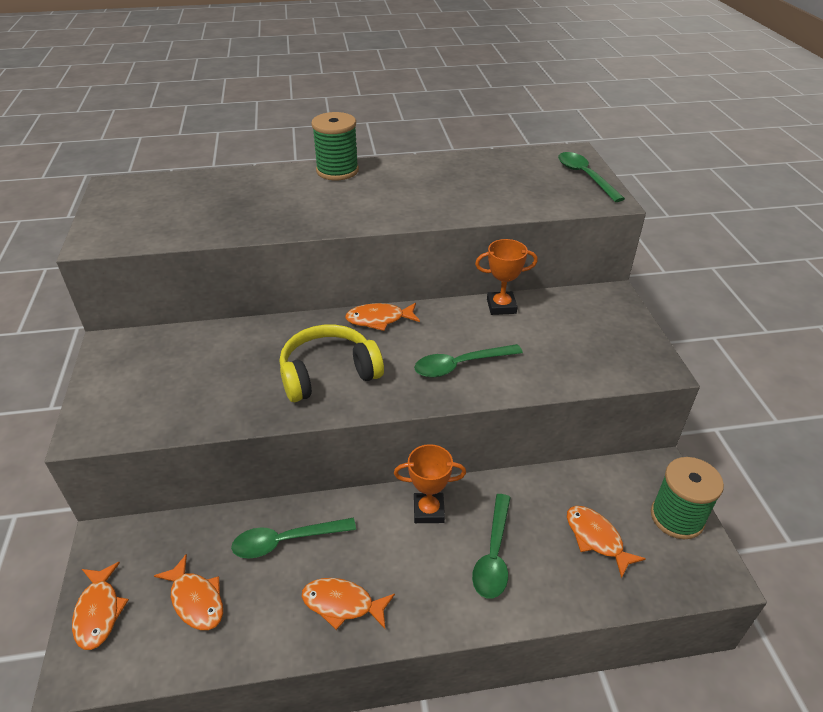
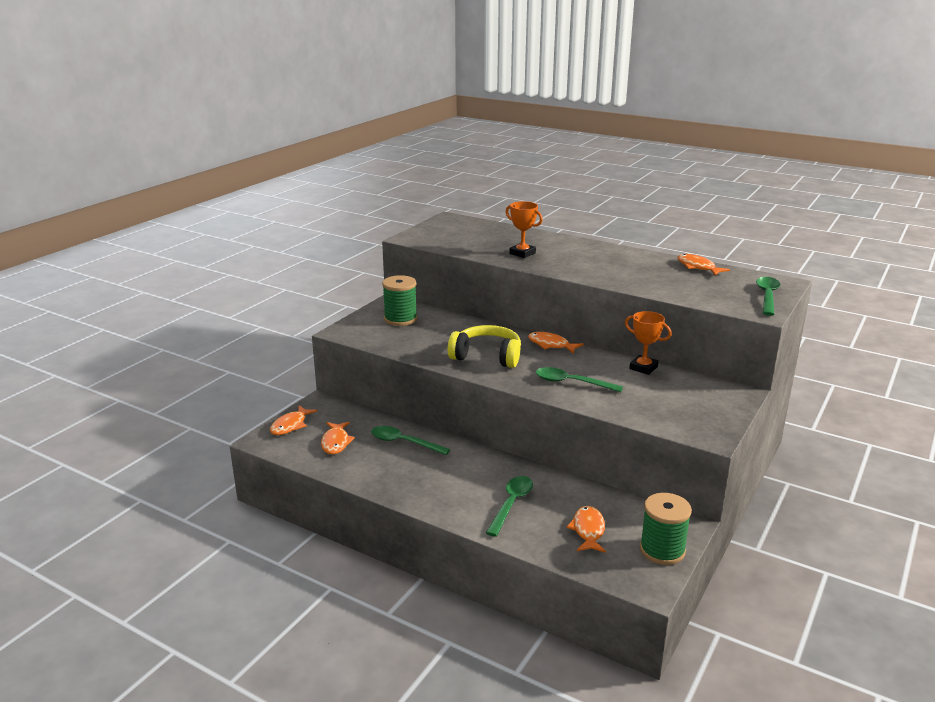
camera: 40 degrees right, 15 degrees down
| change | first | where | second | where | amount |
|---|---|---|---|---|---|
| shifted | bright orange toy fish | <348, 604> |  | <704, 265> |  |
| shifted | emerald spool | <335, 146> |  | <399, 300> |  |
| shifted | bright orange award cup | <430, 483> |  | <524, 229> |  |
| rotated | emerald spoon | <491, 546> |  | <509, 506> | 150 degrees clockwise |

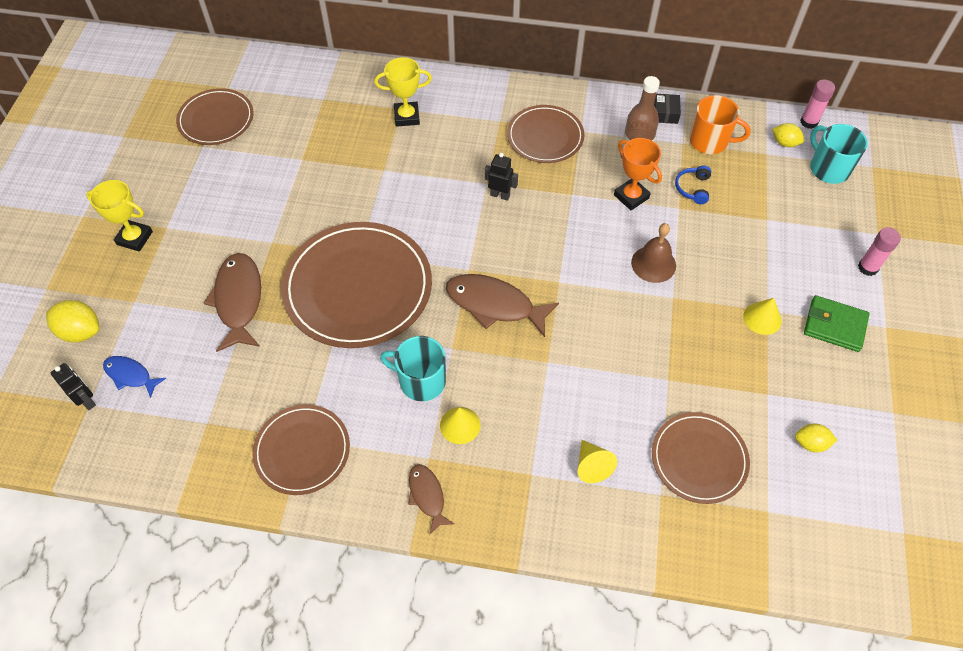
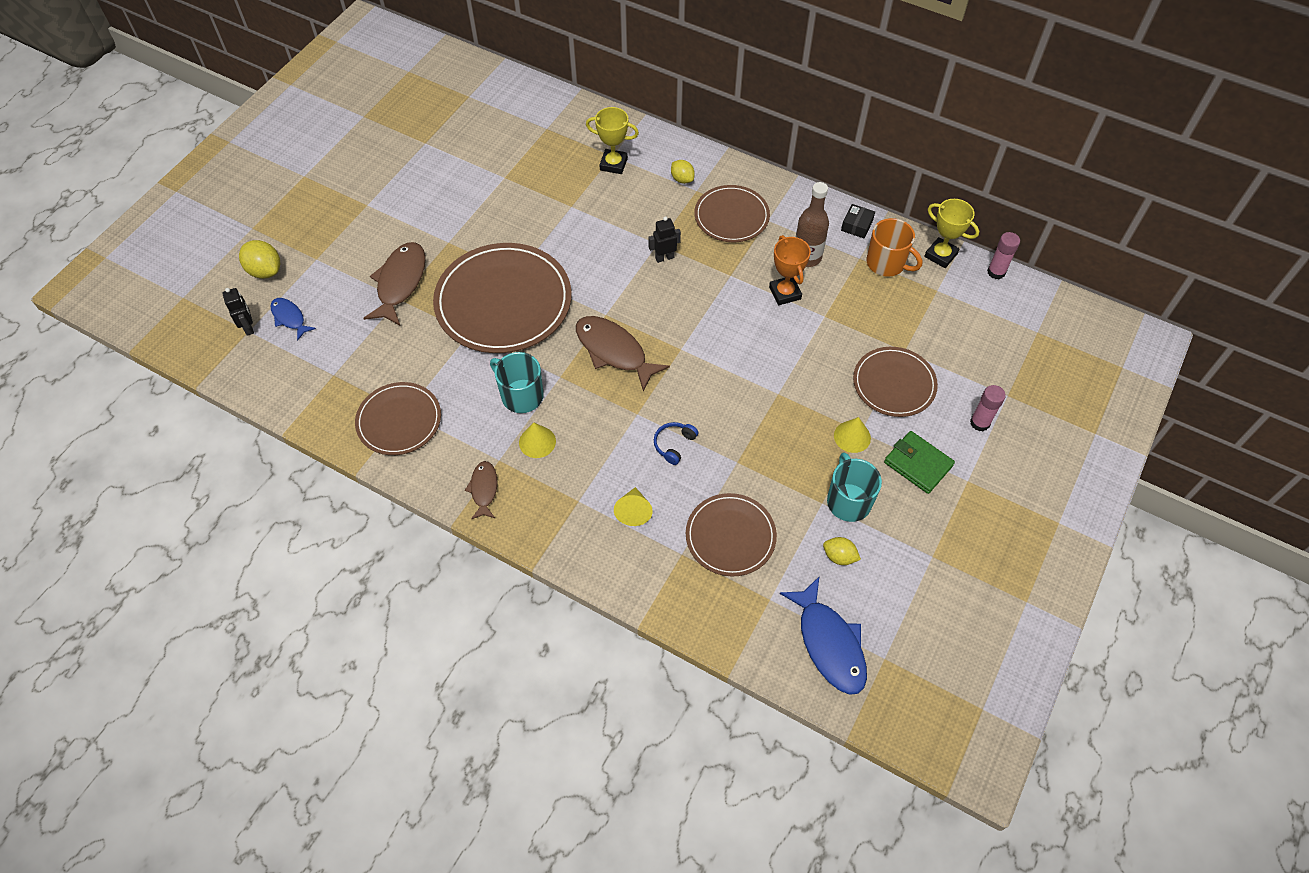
camera: 20 degrees right, 0 degrees up
| change | first | where | second | where | amount |
|---|---|---|---|---|---|
| gone | brown bell | <653, 253> |  |  |  |
| new |  |  | blue toy fish | <823, 636> |  |
| shifted | bright yellow award cup | <119, 216> |  | <951, 233> |  |
| shifted | brown plate | <214, 116> |  | <895, 382> |  |
| shifted | blue over-ear headphones | <693, 184> |  | <676, 443> |  |
| shifted | bright yellow toy lemon | <788, 135> |  | <683, 172> |  |
| shifted | teal coffee mug | <839, 154> |  | <854, 487> |  |
| rotated | jet-black toy robot | <501, 177> |  | <664, 239> | 60 degrees counterclockwise |

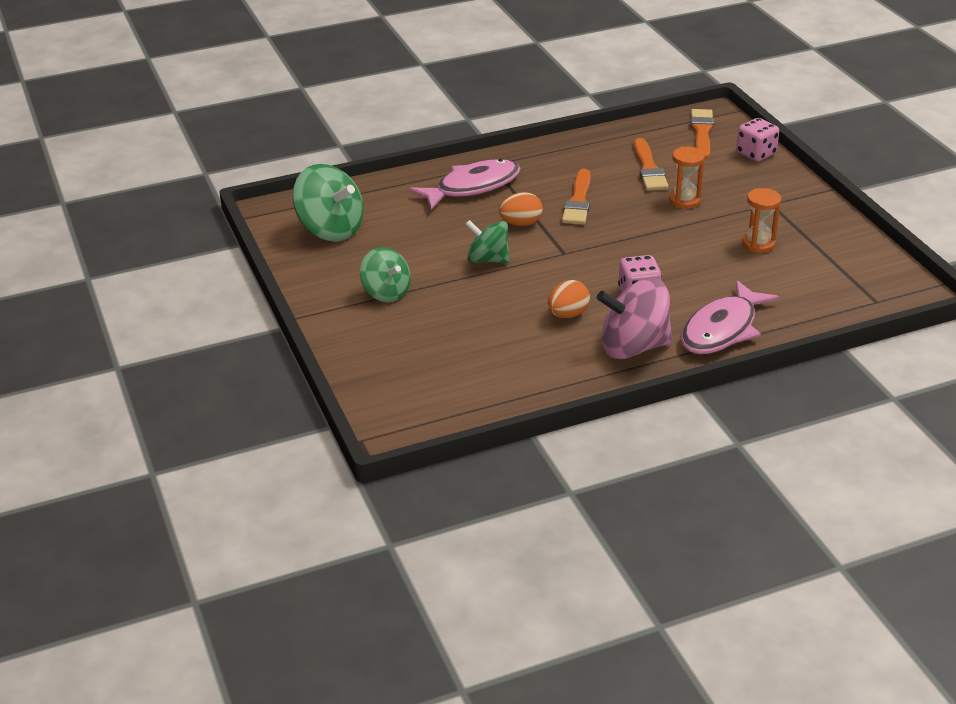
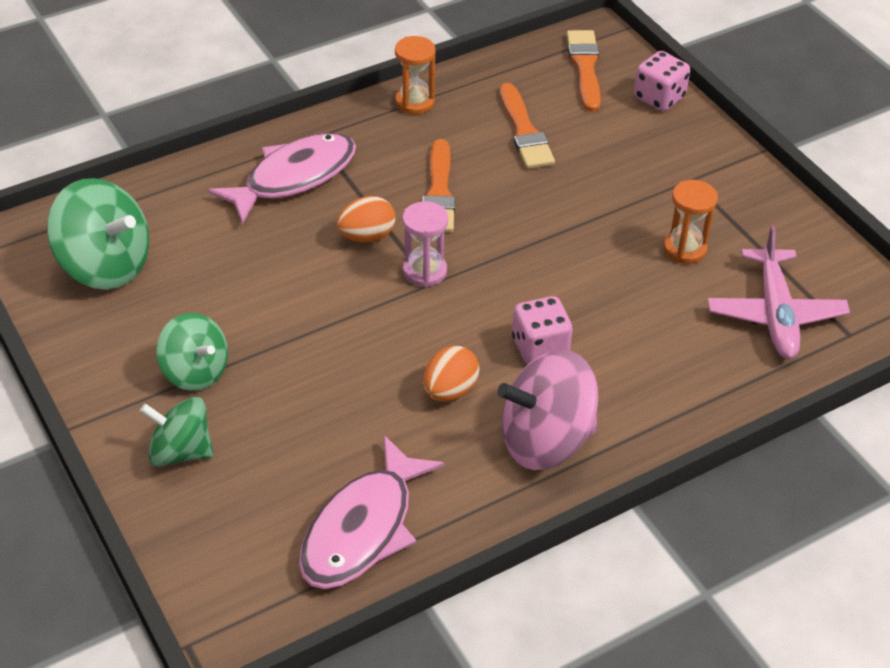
camera: 10 degrees left, 10 degrees up
| change | first | where | second | where | amount |
|---|---|---|---|---|---|
| new |  |  | rose-pink hourglass | <425, 244> |  |
| new |  |  | rose-pink toy plane | <779, 292> |  |
| shifted | emerald whirligig | <487, 241> |  | <176, 432> |  |
| shifted | bright orange hourglass | <687, 178> |  | <415, 75> |  |
| shifted | rose-pink toy fish | <730, 317> |  | <372, 512> |  |

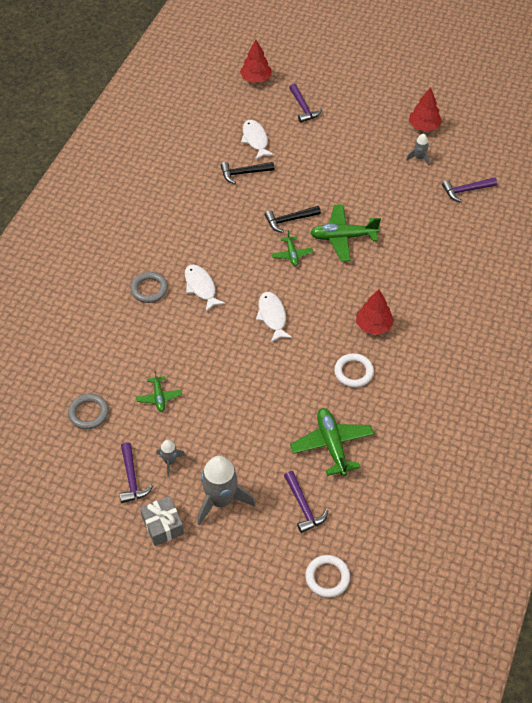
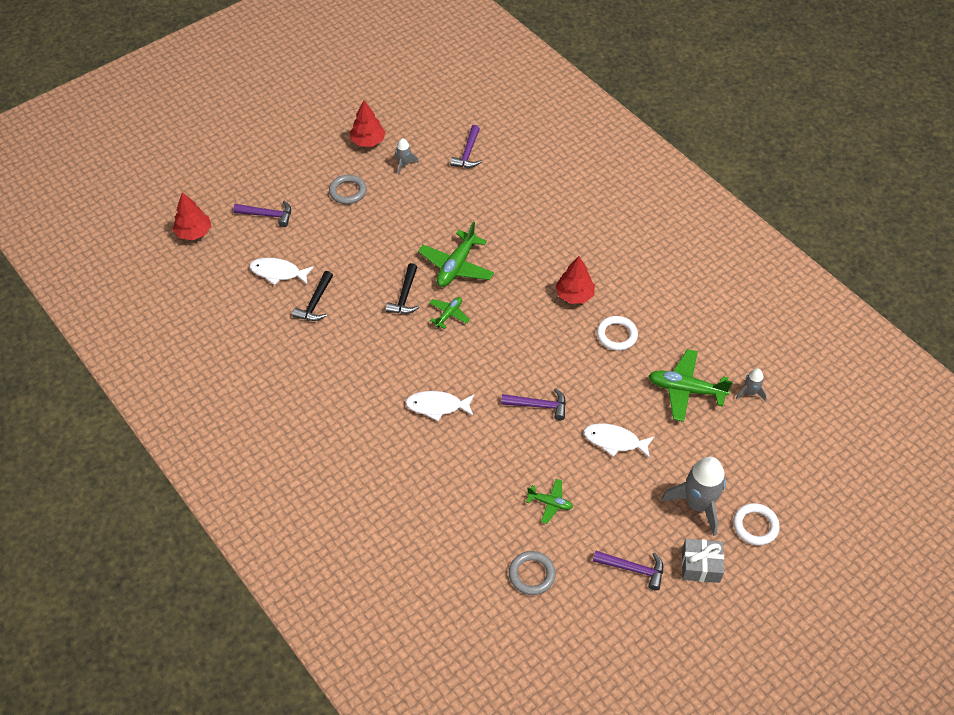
camera: 60 degrees left, 0 degrees up
| change | first | where | second | where | amount |
|---|---|---|---|---|---|
| shifted | grey torus | <149, 287> |  | <347, 189> |  |
| shifted | grey rocket | <171, 458> |  | <751, 384> |  |
| shifted | snow-white toy fish | <274, 317> |  | <619, 440> |  |
| shifted | purple carpenter's hammer | <306, 502> |  | <533, 404> |  |
| shifted | snow-white torus | <327, 576> |  | <756, 524> |  |
| rotated | emerald toy plane | <292, 248> |  | <449, 313> | 75 degrees counterclockwise |

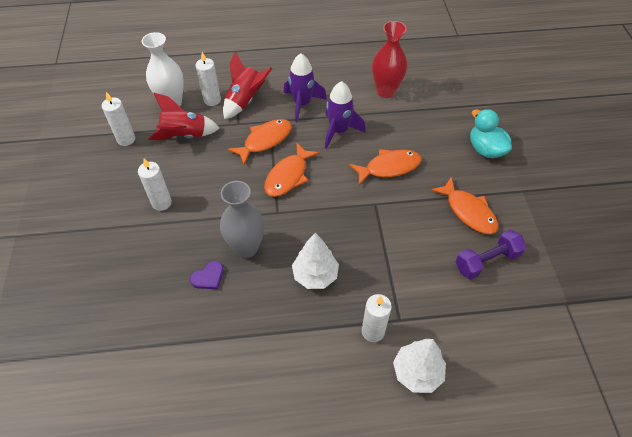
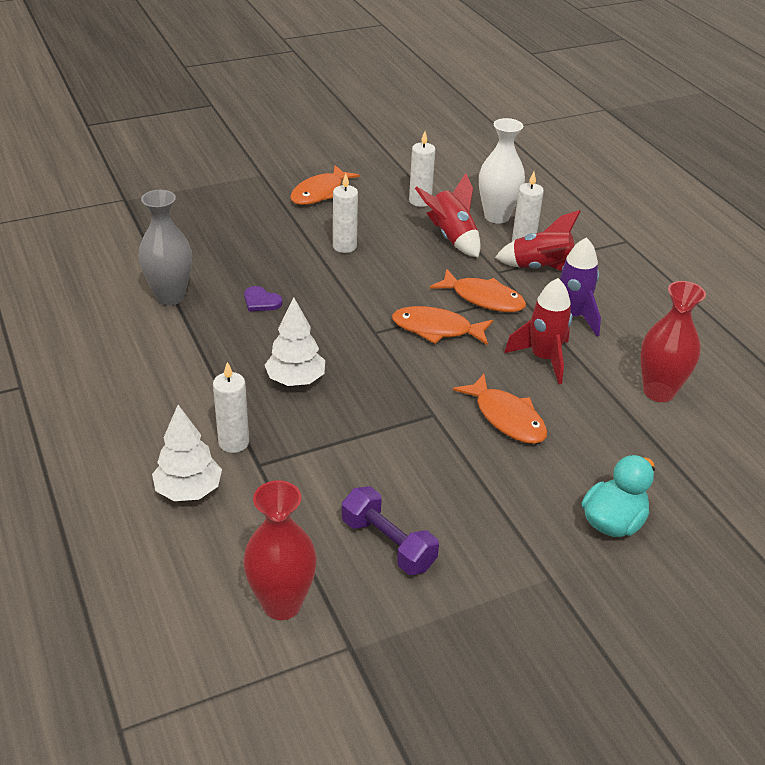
camera: 70 degrees right, 15 degrees down
| change | first | where | second | where | amount |
|---|---|---|---|---|---|
| new |  |  | crimson flower vase | <280, 550> |  |
| shifted | grey flower vase | <242, 219> |  | <165, 248> |  |
| shifted | bright orange toy fish | <464, 205> |  | <325, 185> |  |
| repainted | purple rocket | <345, 115> | crimson rocket | <538, 331> |  |

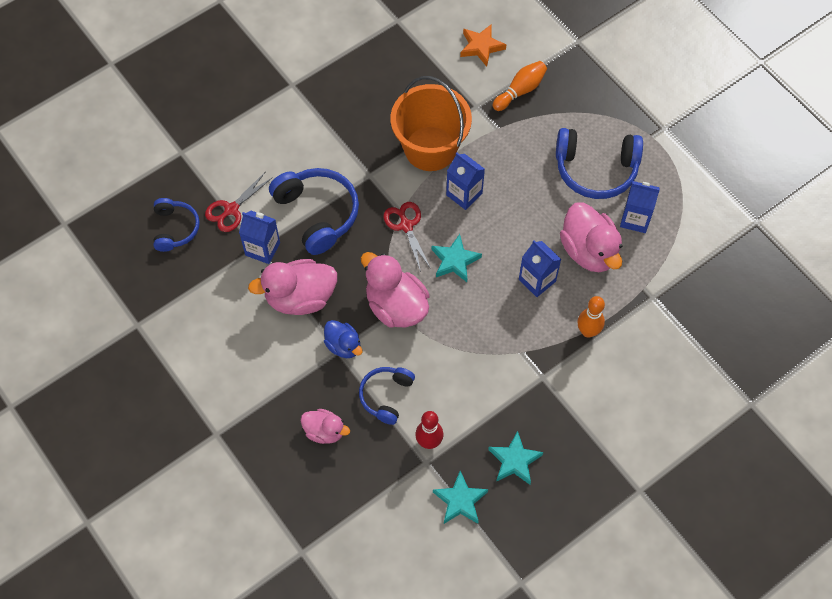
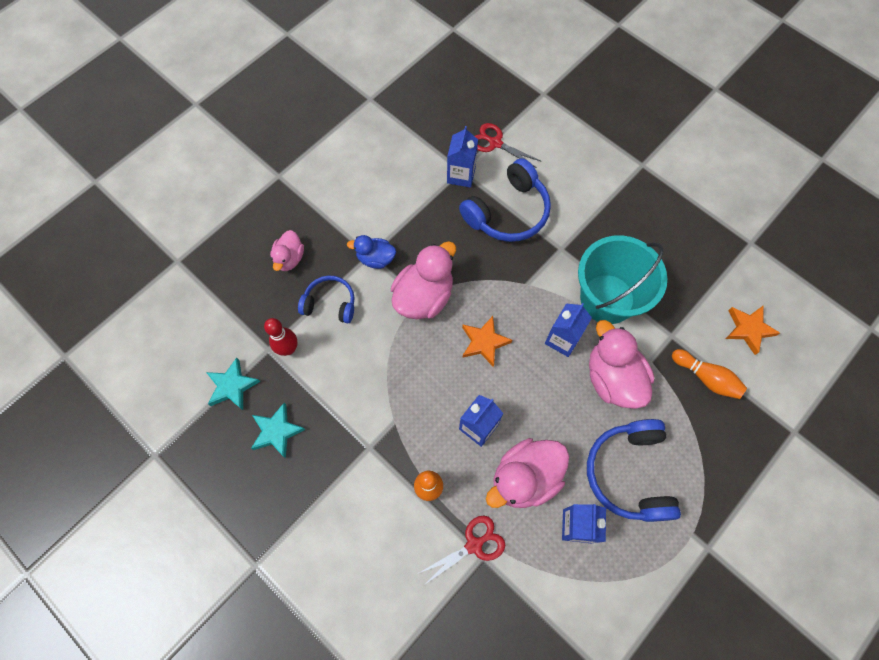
camera: 80 degrees right, 5 degrees up
| change | first | where | second | where | amount |
|---|---|---|---|---|---|
| gone | blue over-ear headphones | <176, 225> |  |  |  |
| shifted | rose-pink rubber duck | <292, 287> |  | <621, 364> |  |
| shifted | crimson scissors | <407, 237> |  | <462, 550> |  |
| repainted | bright orange bucket | <431, 123> | teal bucket | <622, 280> |  |
| repainted | teal star shape | <457, 258> | bright orange star shape | <487, 341> |  |
| rotated | blue rubber duck | <343, 339> |  | <371, 252> | 60 degrees clockwise |

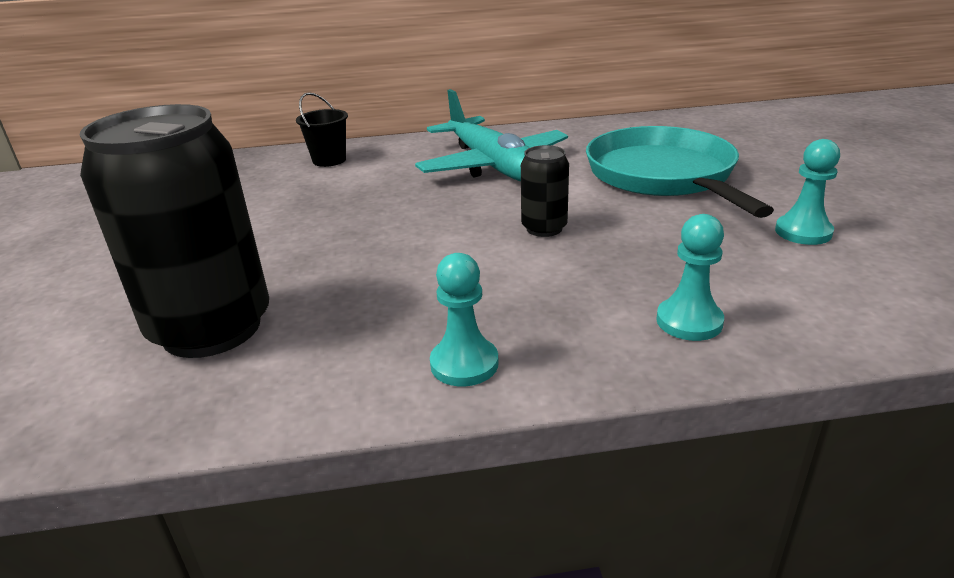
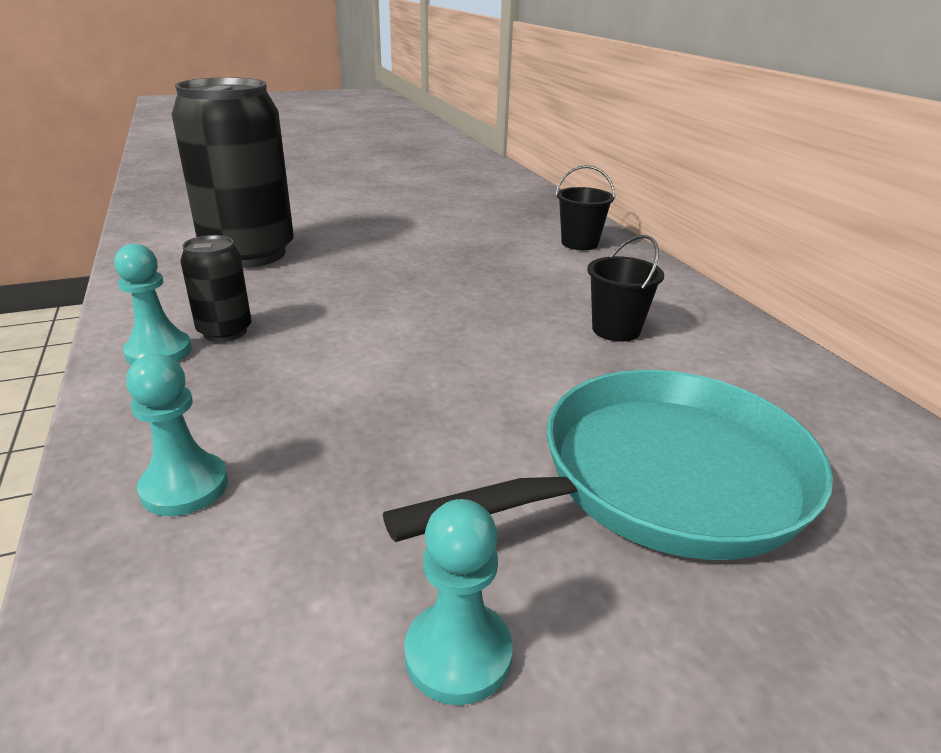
camera: 75 degrees right, 0 degrees up
| change | first | where | second | where | amount |
|---|---|---|---|---|---|
| shifted | jet-black can | <545, 191> |  | <215, 288> |  |
| swapped | teal toy plane | <491, 135> | jet-black bucket | <625, 288> |  |

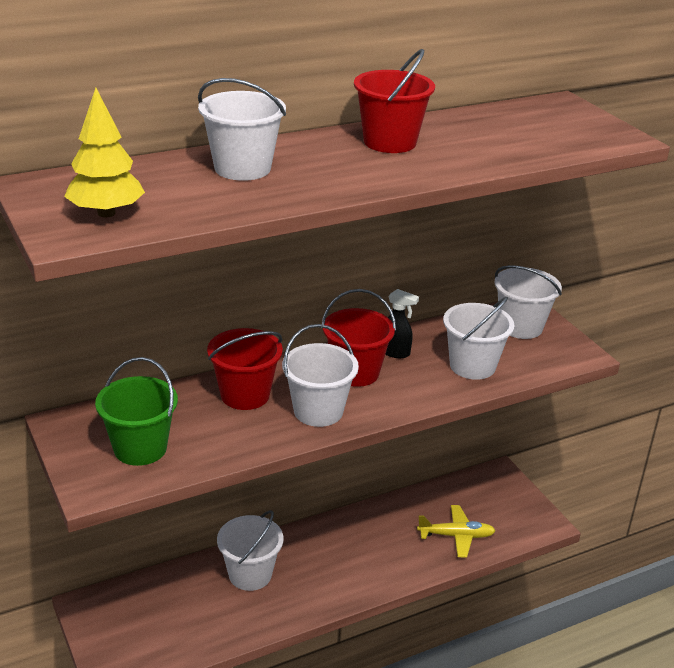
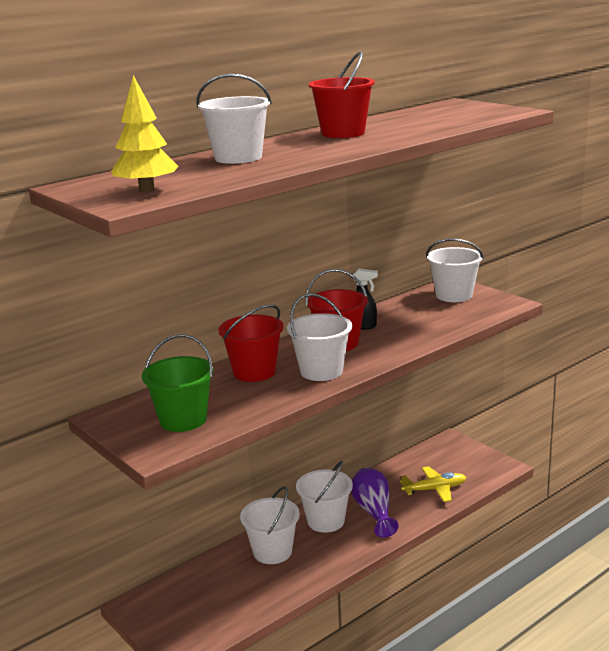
camera: 10 degrees left, 10 degrees down
| change | first | where | second | where | amount |
|---|---|---|---|---|---|
| new |  |  | purple flower vase | <375, 502> |  |
| shifted | snow-white bucket | <479, 338> |  | <324, 497> |  |

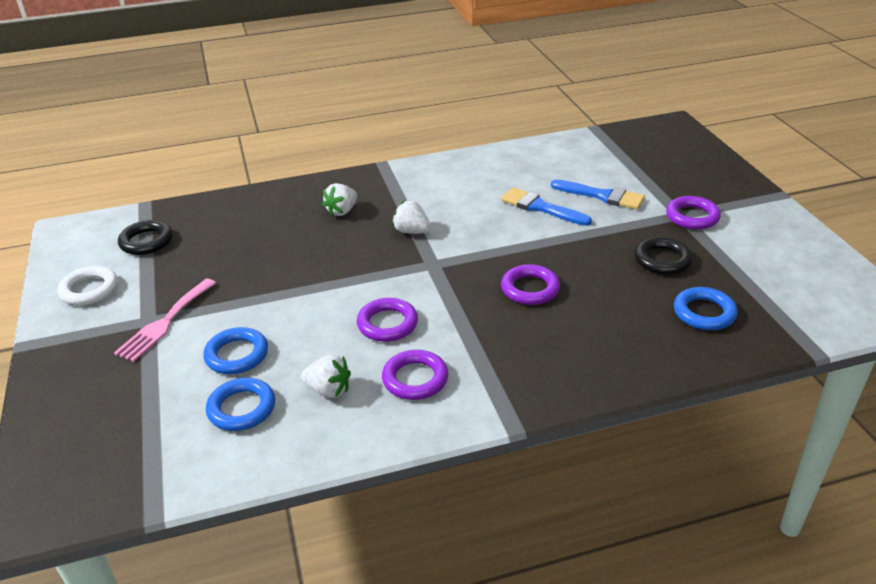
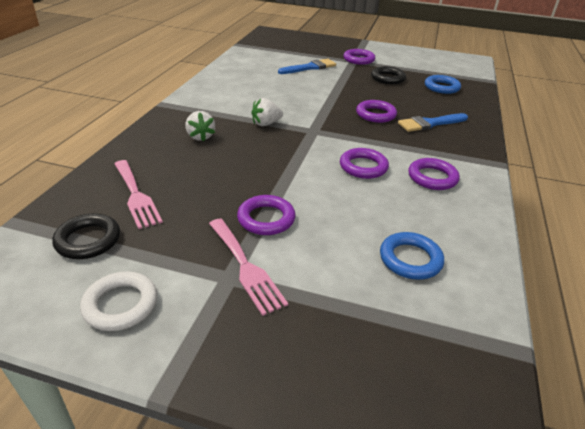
camera: 60 degrees left, 0 degrees up
| change | first | where | second | where | amount |
|---|---|---|---|---|---|
| gone | blue torus | <235, 350> |  |  |  |
| gone | snow-white toy strawberry | <326, 376> |  |  |  |
| new |  |  | rose-pink fork | <138, 194> |  |
| new |  |  | purple torus | <266, 215> |  |
| shifted | blue paint brush | <546, 207> |  | <433, 122> |  |

